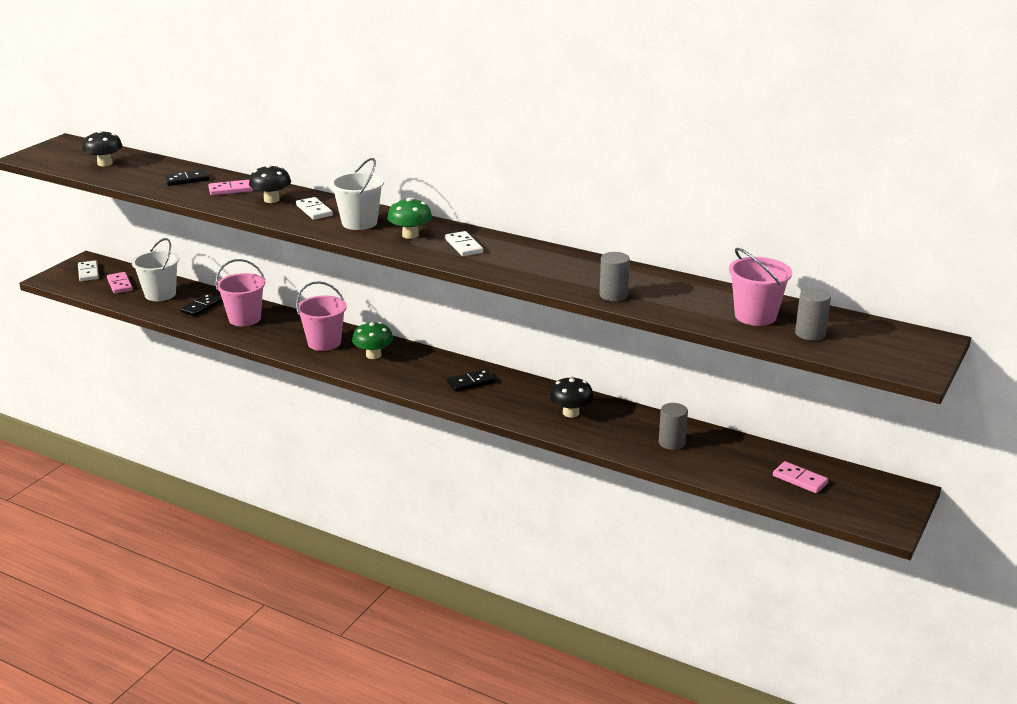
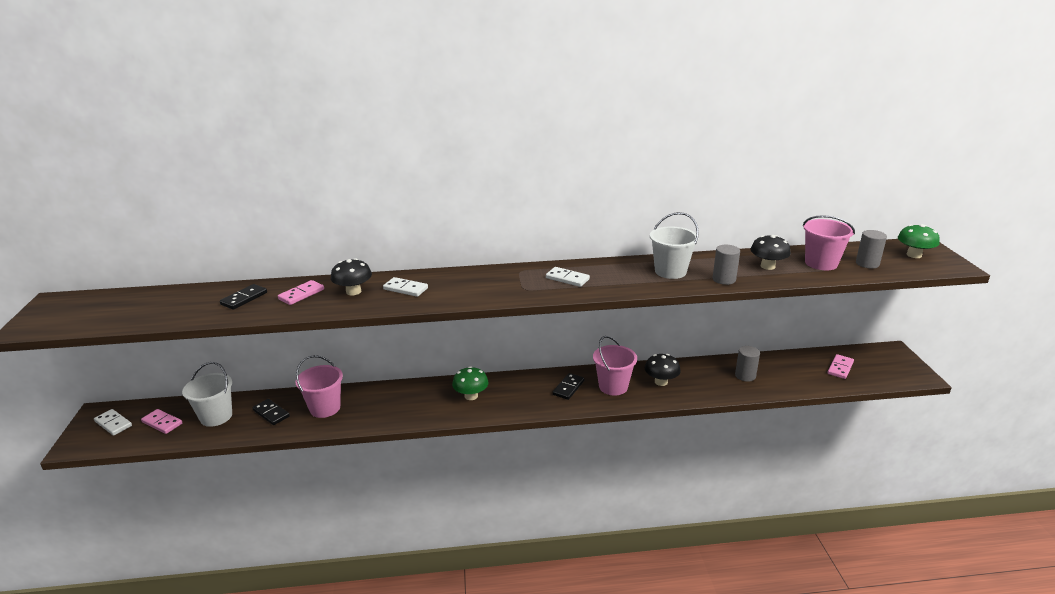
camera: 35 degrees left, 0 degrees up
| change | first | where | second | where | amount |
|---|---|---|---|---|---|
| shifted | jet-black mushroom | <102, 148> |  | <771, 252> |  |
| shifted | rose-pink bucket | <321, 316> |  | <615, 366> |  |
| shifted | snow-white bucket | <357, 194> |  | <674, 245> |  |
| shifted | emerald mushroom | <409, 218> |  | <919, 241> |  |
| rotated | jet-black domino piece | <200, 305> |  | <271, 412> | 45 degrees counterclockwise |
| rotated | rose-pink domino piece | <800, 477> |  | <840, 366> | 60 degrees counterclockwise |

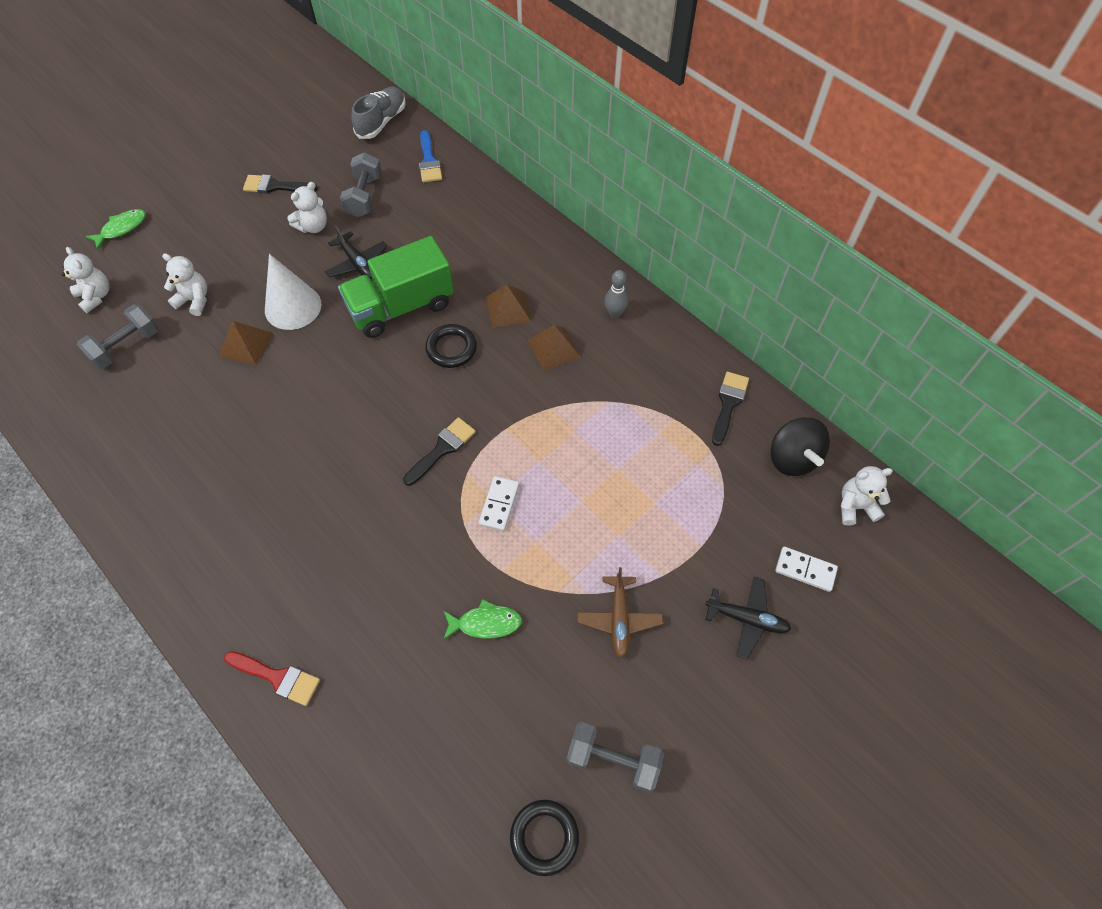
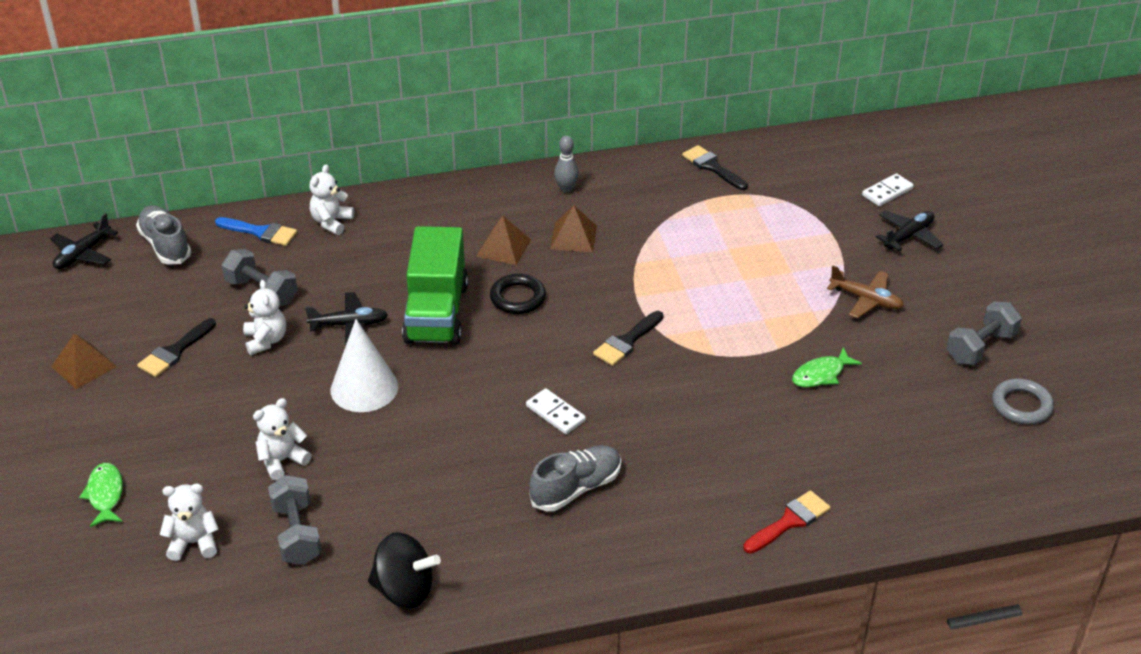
camera: 60 degrees left, 20 degrees down
| change | first | where | second | where | amount |
|---|---|---|---|---|---|
| new |  |  | jet-black toy plane | <84, 241> |  |
| new |  |  | grey lace-up shoe | <575, 478> |  |
| shifted | brown pyramid | <246, 343> |  | <84, 361> |  |
| shifted | snow-white domino piece | <499, 503> |  | <556, 411> |  |
| shifted | jet-black whirligig | <800, 446> |  | <404, 570> |  |
| shifted | snow-white teddy bear | <866, 496> |  | <332, 199> |  |
| repainted | jet-black torus | <544, 838> | grey torus | <1023, 401> |  |
| rotated | jet-black paint brush | <439, 451> |  | <628, 338> | 120 degrees counterclockwise |
| rotated | emerald toy fish | <482, 619> |  | <827, 367> | 150 degrees counterclockwise |

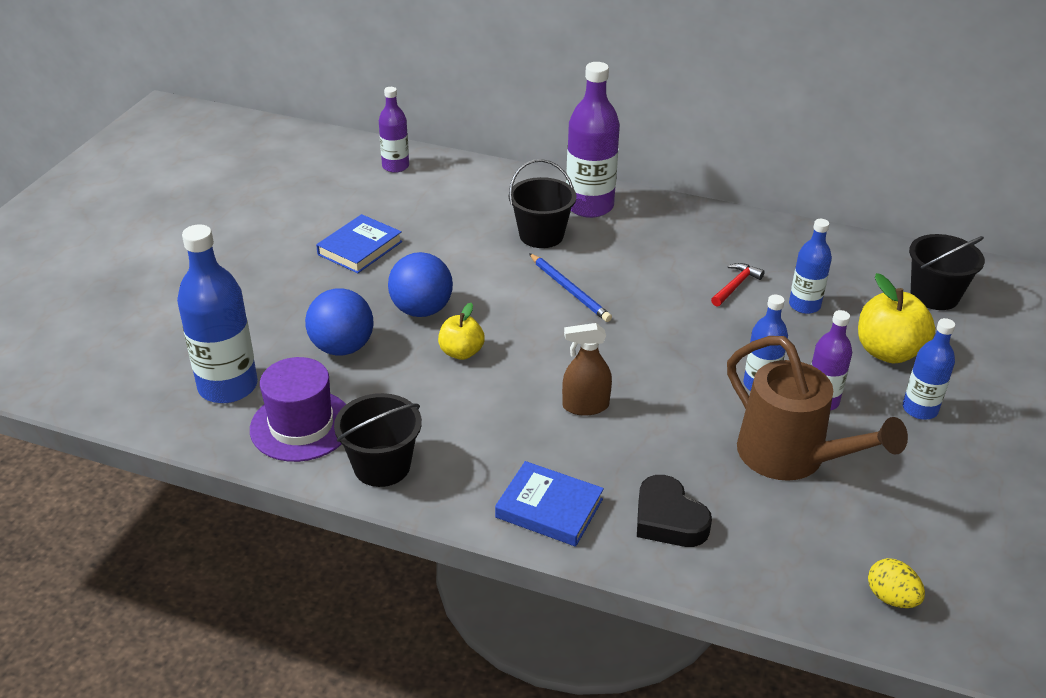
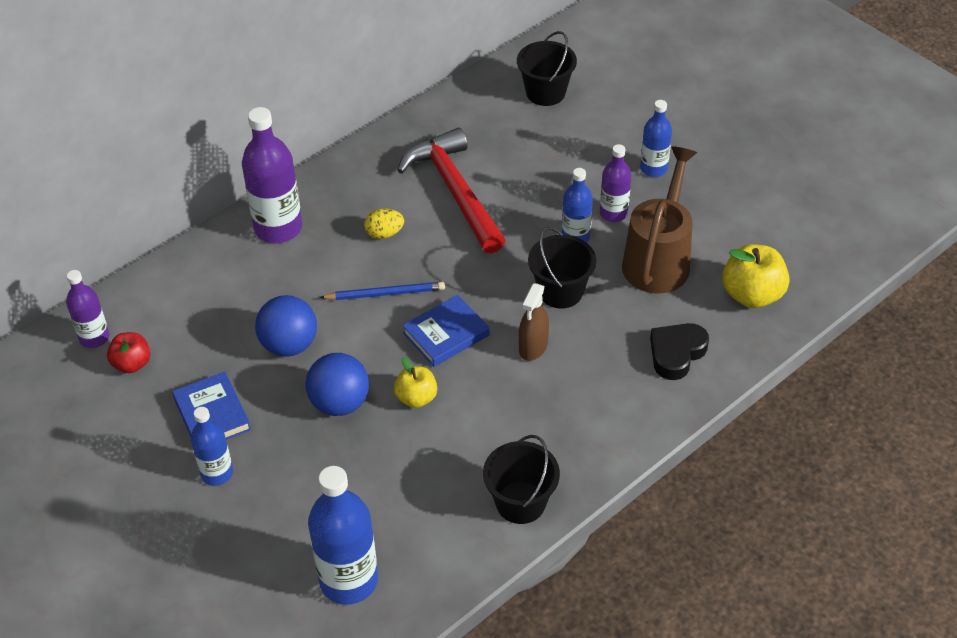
camera: 60 degrees left, 10 degrees up
| change | first | where | second | where | amount |
|---|---|---|---|---|---|
| gone | purple hat | <298, 409> |  |  |  |
| new |  |  | crimson apple fruit | <128, 352> |  |
| shifted | blue play ball | <339, 322> |  | <286, 325> |  |
| shifted | blue hardcover | <549, 504> |  | <445, 331> |  |
| shifted | jet-black bucket | <542, 203> |  | <562, 268> |  |
| shifted | blue flask | <810, 266> |  | <212, 446> |  |
| shifted | bright yellow apple fruit | <896, 318> |  | <755, 276> |  |
| shifted | bright yellow egg shape | <896, 583> |  | <384, 224> |  |
| rotated | jet-black love heart | <674, 511> |  | <679, 351> | 135 degrees clockwise |
| rotated | brown watering pot | <817, 408> |  | <659, 219> | 60 degrees counterclockwise |
| scaled | crimson carpenter's hammer | <738, 284> |  | <451, 191> | x2.47 |

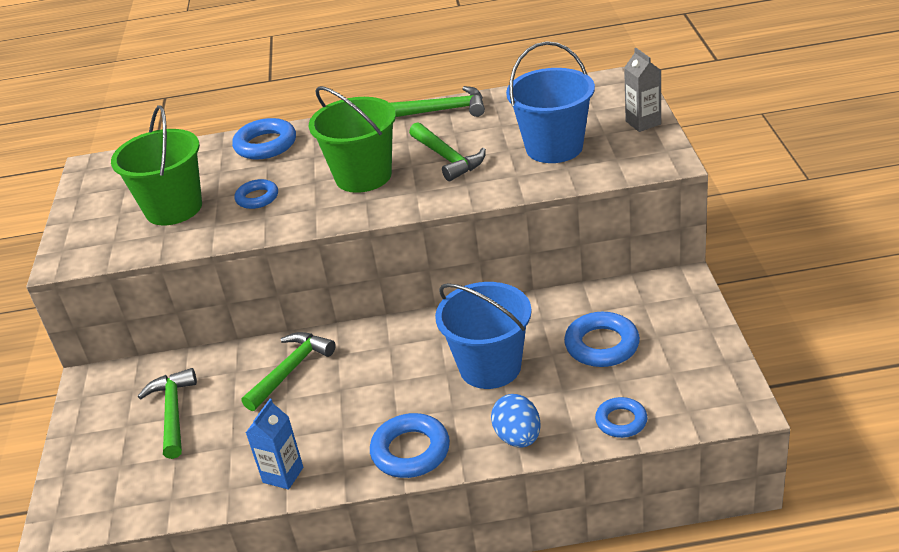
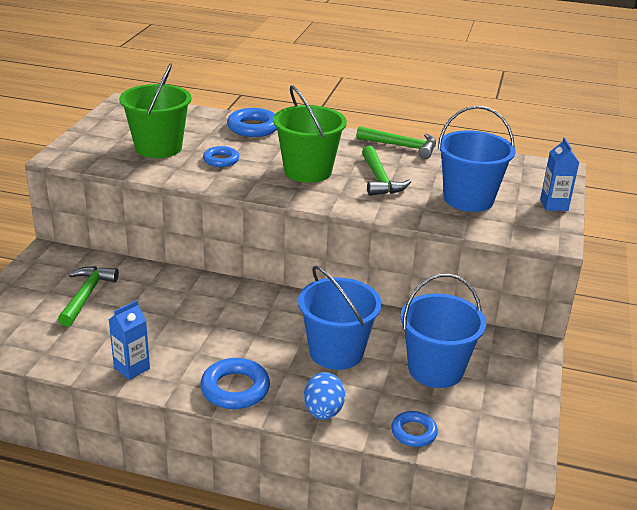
camera: 15 degrees right, 5 degrees down
| change | first | where | second | where | amount |
|---|---|---|---|---|---|
| gone | emerald carpenter's hammer | <289, 371> |  |  |  |
| swapped | blue torus | <602, 339> | blue bucket | <443, 331> |  |
| repainted | grey carton | <642, 90> | blue carton | <559, 174> |  |

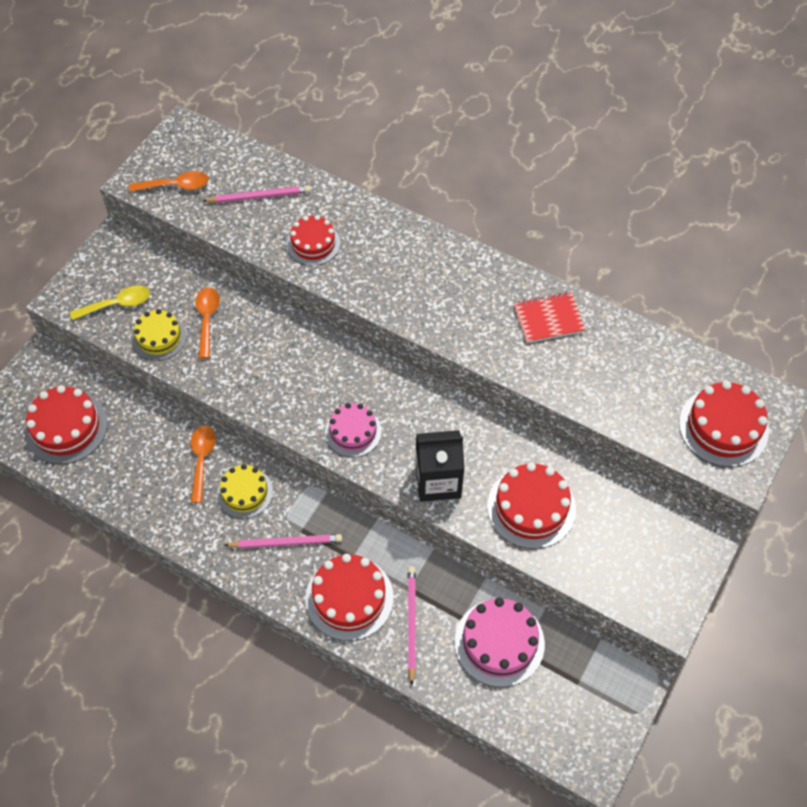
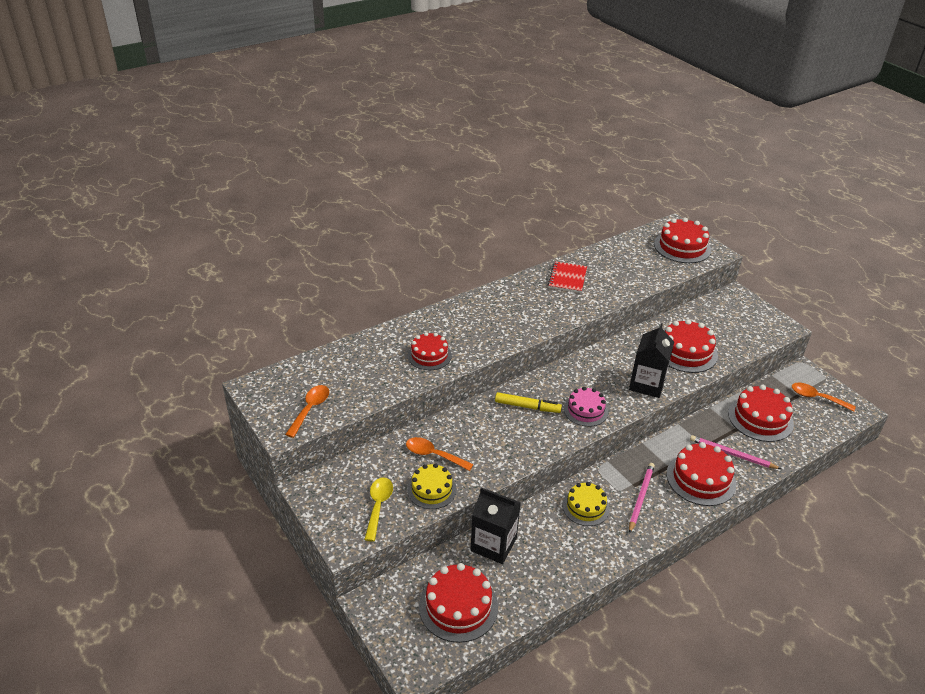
camera: 65 degrees left, 20 degrees down
| change | first | where | second | where | amount |
|---|---|---|---|---|---|
| gone | rose-pink wooden pencil | <257, 194> |  |  |  |
| new |  |  | jet-black carton | <496, 525> |  |
| new |  |  | bright yellow marker | <528, 402> |  |
| shifted | bright orange spoon | <203, 464> |  | <824, 397> |  |
| repainted | rose-pink gateau | <500, 642> | crimson gateau | <761, 413> |  |

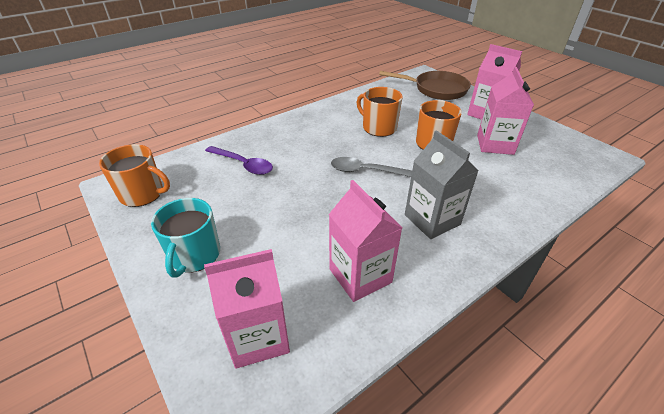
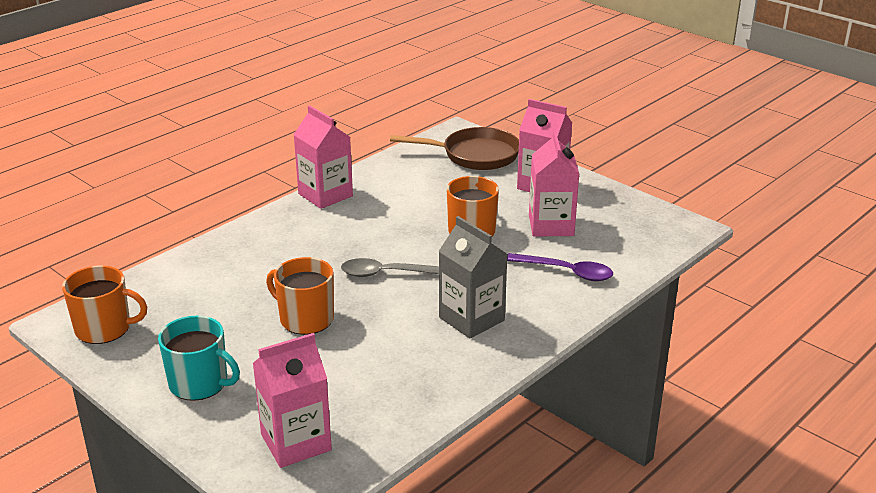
camera: 10 degrees left, 10 degrees down
| change | first | where | second | where | amount |
|---|---|---|---|---|---|
| shifted | purple spoon | <239, 160> |  | <560, 267> |  |
| shifted | rose-pink carton | <365, 241> |  | <323, 157> |  |
| shifted | bright orange coffee mug | <380, 112> |  | <300, 296> |  |
| rotated | teal coffee mug | <185, 238> |  | <199, 358> | 60 degrees counterclockwise |

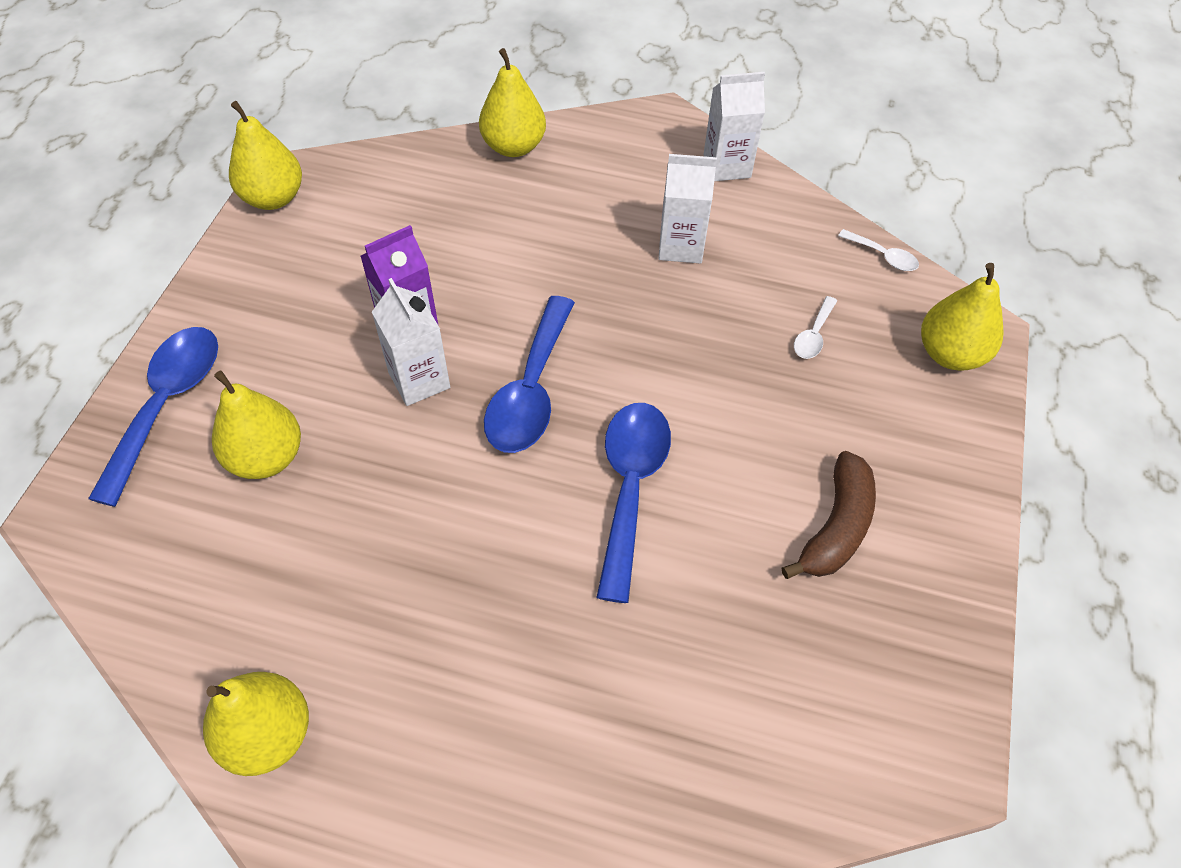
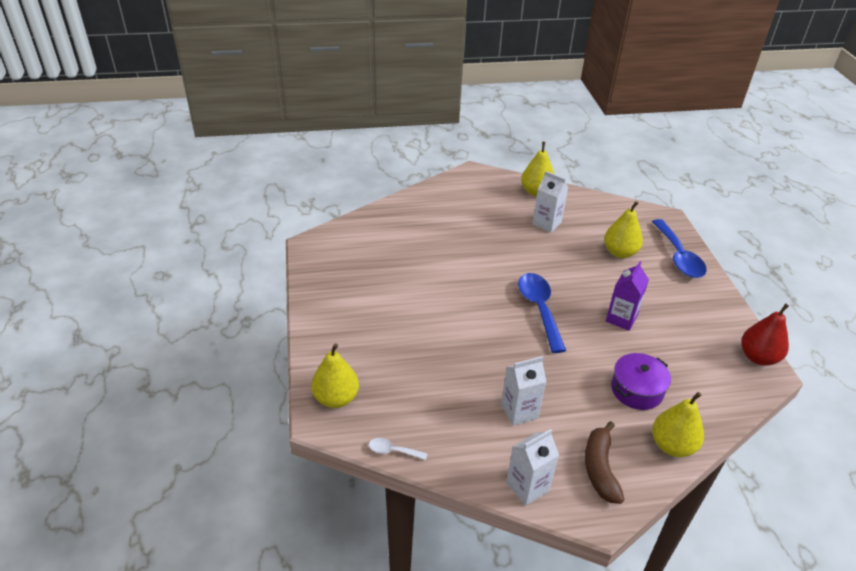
camera: 155 degrees right, 15 degrees down
| change | first | where | second | where | amount |
|---|---|---|---|---|---|
| gone | blue spoon | <633, 503> |  |  |  |
| gone | snow-white spoon | <815, 327> |  |  |  |
| new |  |  | purple cooking pot | <641, 381> |  |
| shifted | snow-white carton | <411, 342> |  | <550, 202> |  |
| shifted | brown banana fruit | <829, 515> |  | <605, 462> |  |
| repainted | bright yellow toy pear | <265, 155> | crimson toy pear | <765, 334> |  |

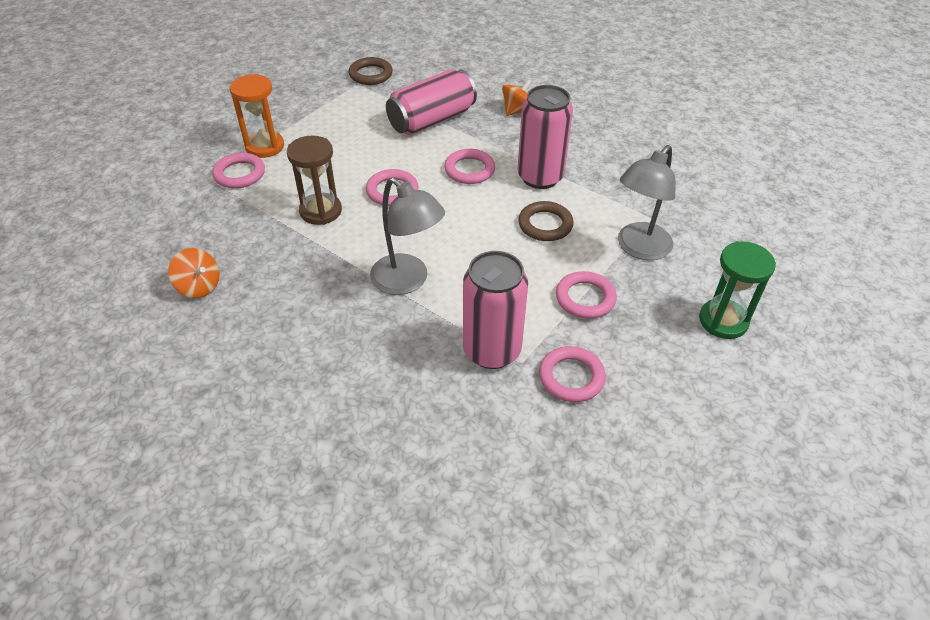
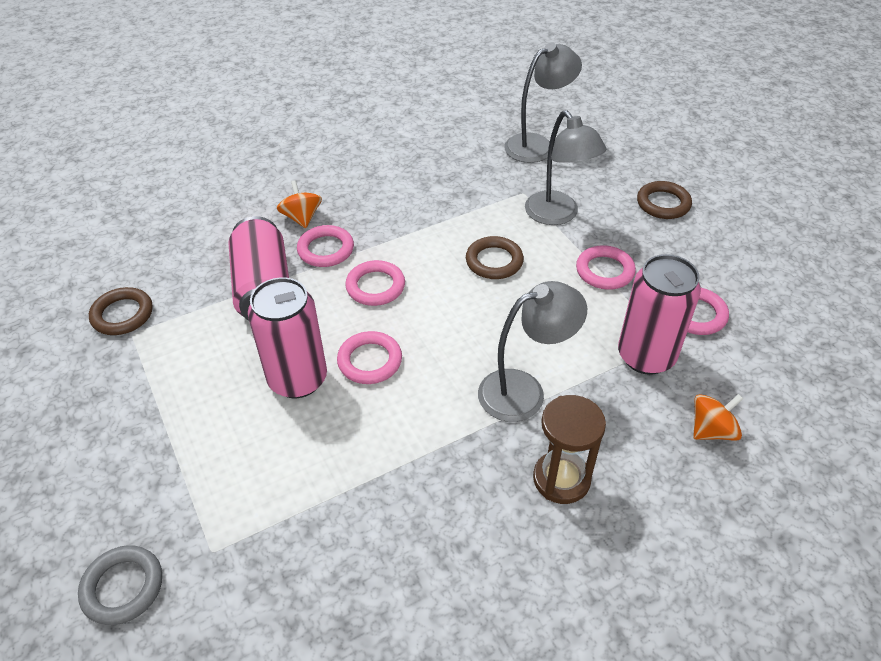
camera: 65 degrees left, 0 degrees up
| change | first | where | second | where | amount |
|---|---|---|---|---|---|
| gone | bright orange hourglass | <257, 116> |  |  |  |
| new |  |  | grey torus | <120, 585> |  |
| new |  |  | grey desk lamp | <543, 103> |  |
| shifted | bright orange whirligig | <194, 273> |  | <718, 417> |  |
| shifted | rose-pink torus | <238, 171> |  | <325, 246> |  |
| shifted | brown hourglass | <314, 180> |  | <569, 449> |  |
| shifted | rose-pink can | <545, 137> |  | <287, 337> |  |
| swapped | emerald hourglass | <737, 290> | brown torus | <664, 200> |  |

